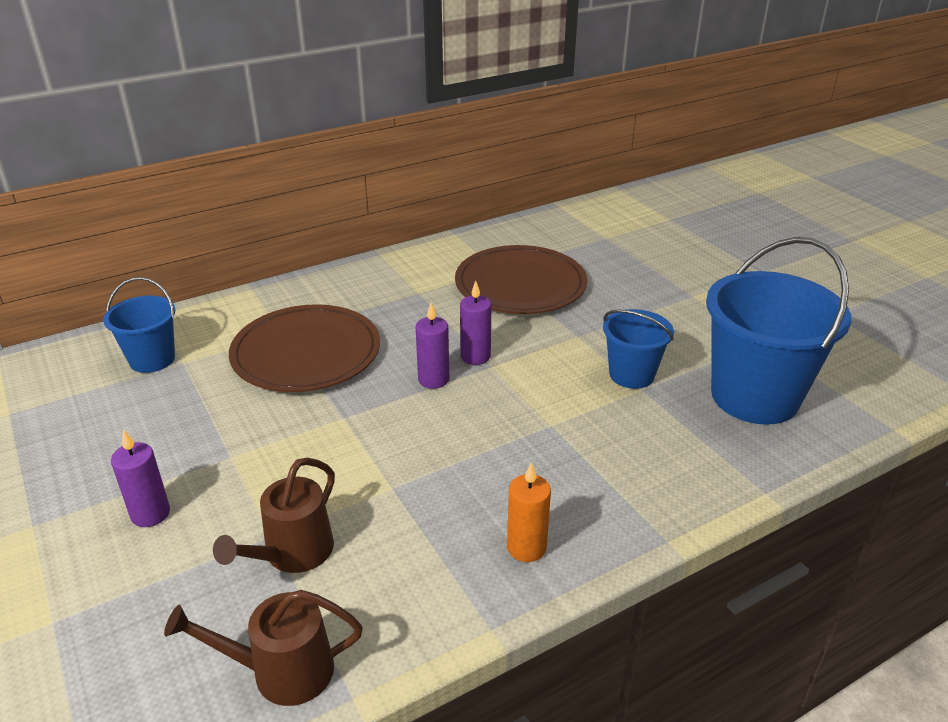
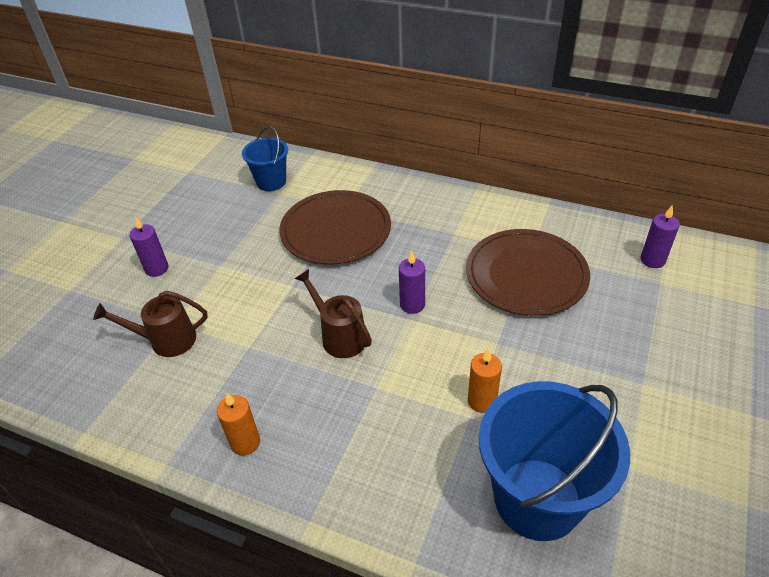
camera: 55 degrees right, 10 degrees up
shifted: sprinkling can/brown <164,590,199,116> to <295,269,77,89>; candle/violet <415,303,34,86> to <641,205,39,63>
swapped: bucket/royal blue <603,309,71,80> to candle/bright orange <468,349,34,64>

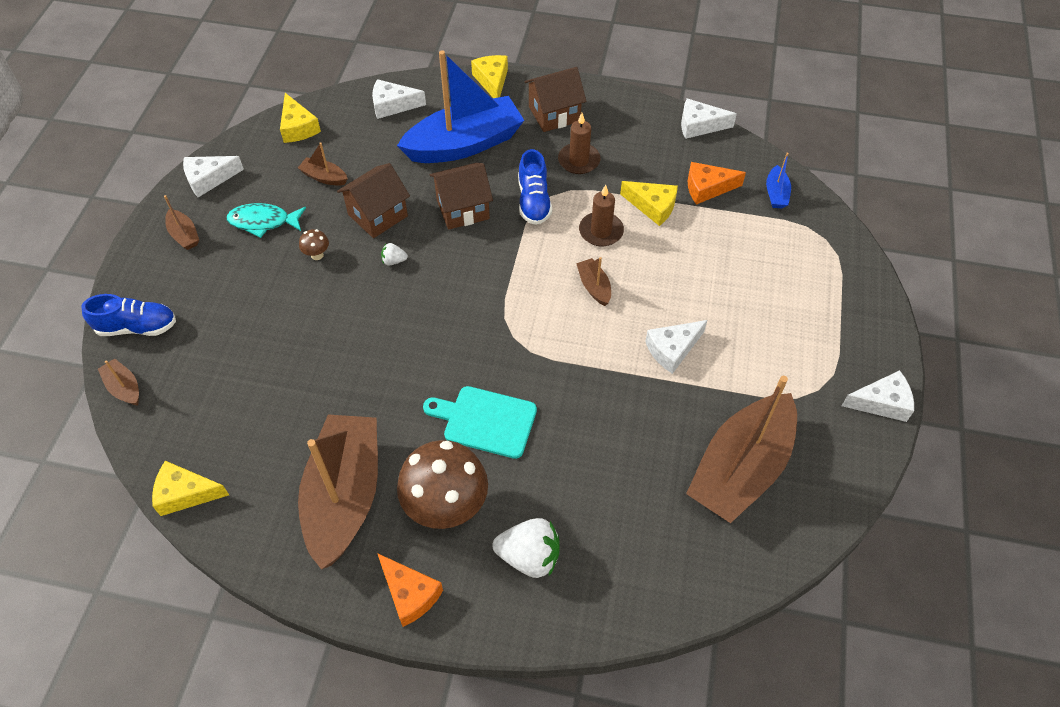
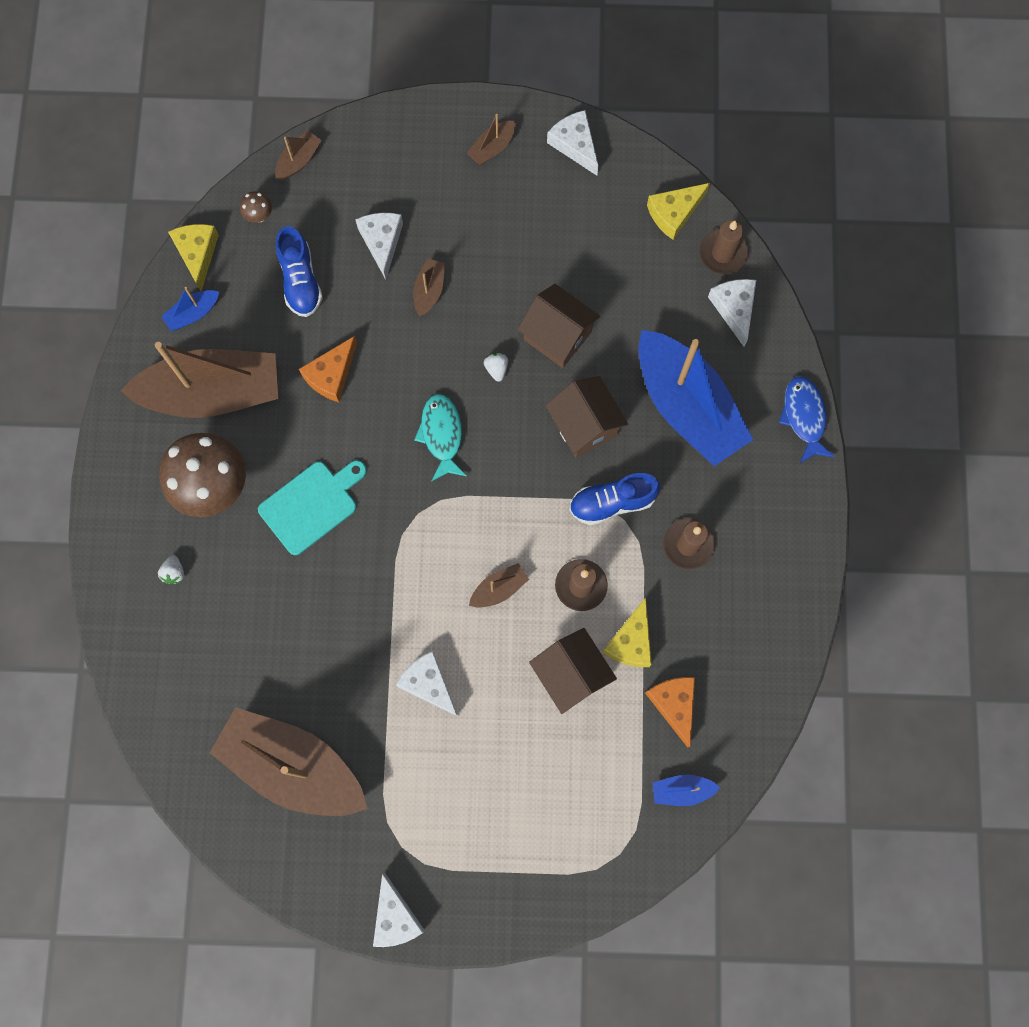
camera: 80 degrees right, 20 degrees up
new: boat/royal blue <161,287,58,44>; candle/brown <699,220,50,54>
shifted: sneaker/royal blue <81,294,95,42> to <275,226,48,91>; toy fish/aqua <226,203,80,35> to <414,394,52,88>; boat/brown <298,142,50,44> to <413,259,32,57>; toadstool/brown <299,229,30,31> to <240,191,32,32>; cheese/bright orange <377,553,66,74> to <299,336,58,66>; toy house/brown <524,67,62,65> to <529,628,88,86>; cheese/pure white <681,98,56,41> to <355,213,48,67>
swapped: cheese/bright yellow <471,55,37,43> to toy fish/royal blue <779,376,55,87>
rotated: chopping board/aqua <423,386,114,73> = <258,460,109,95> 45 degrees clockwise
scaled: strawberry/pure white <492,518,68,60> = <158,555,26,30> x0.47

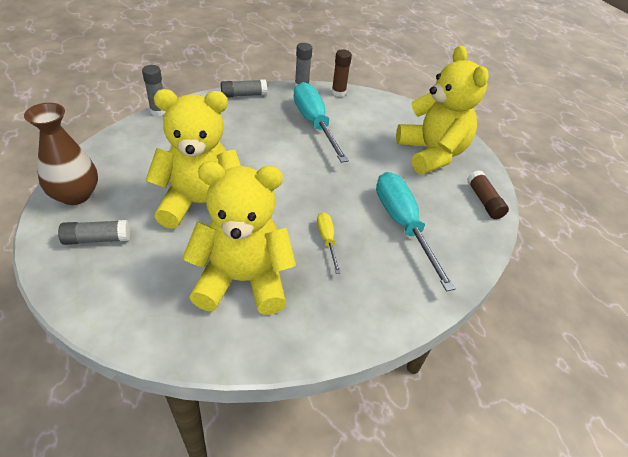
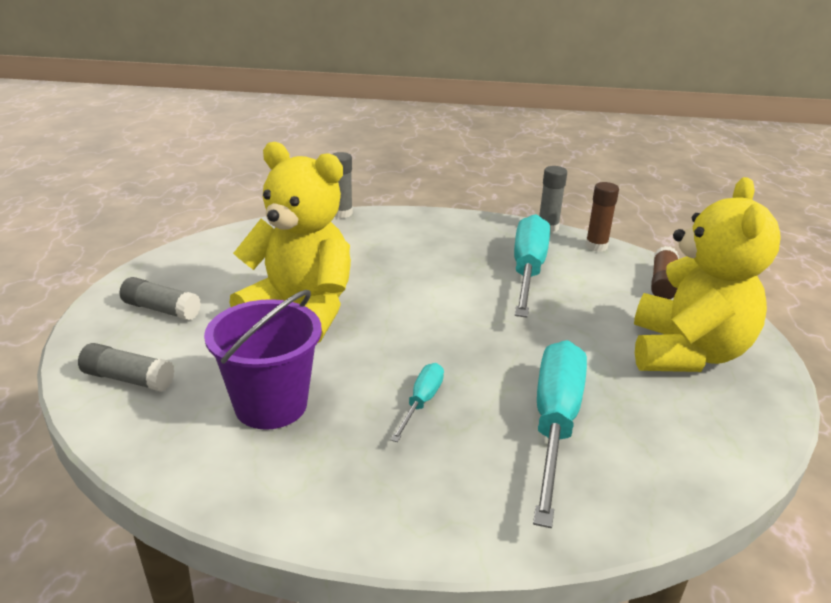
camera: 35 degrees right, 15 degrees down
gone: tall vase/brown <24,103,74,102>
shifted: stick of glue/grey <221,79,46,19> to <78,343,96,49>; stick of glue/brown <467,170,42,49> to <651,246,28,53>
swapped: stuffed bear/bright yellow <182,161,114,154> to bucket/violet <204,290,118,140>
repainted: screwdriver/bright yellow <317,212,24,62> to screwdriver/aqua <390,363,54,79>

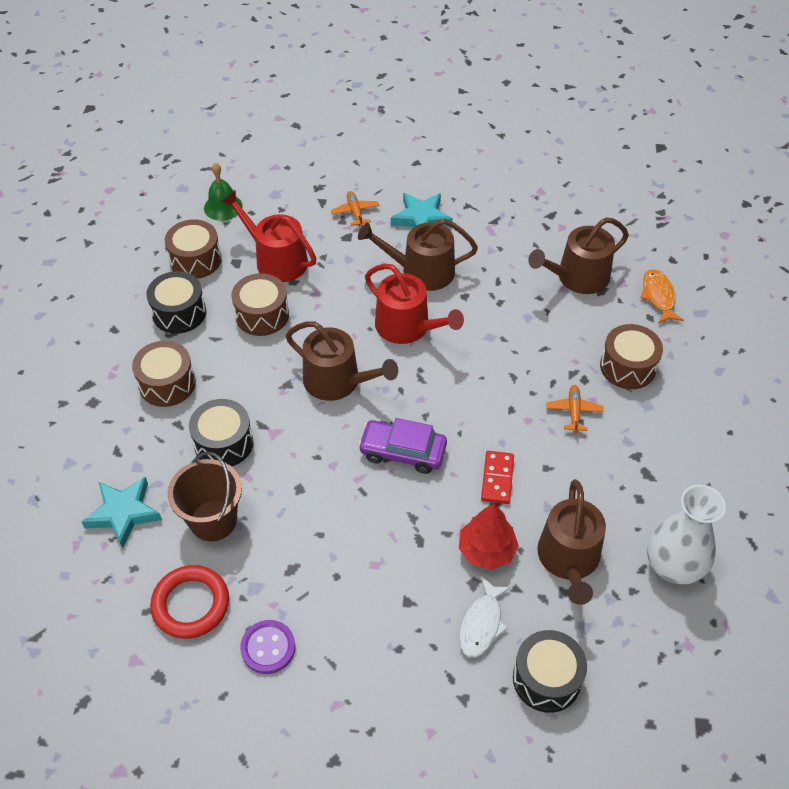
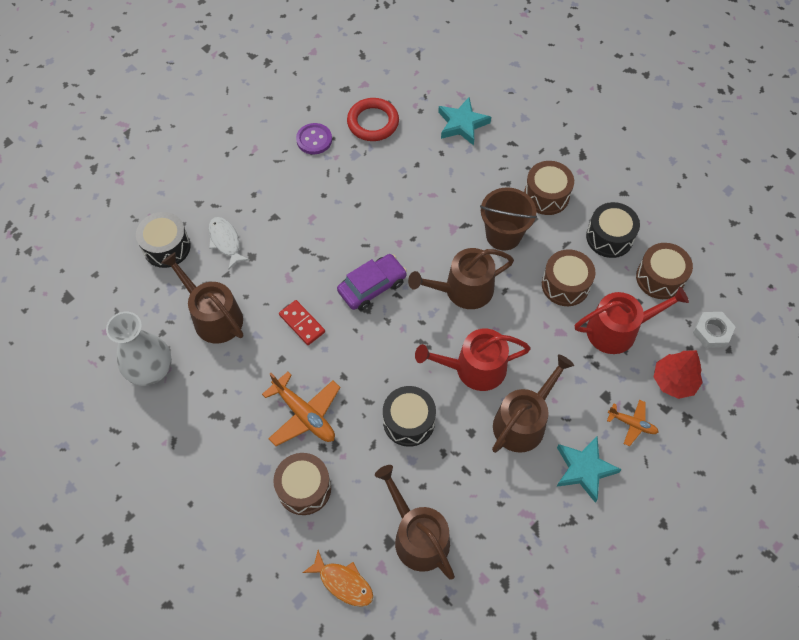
camera: 130 degrees right, 10 degrees up
shifted: bucket/brown <168,452,74,89> to <480,187,57,63>; drum/ebony <189,399,64,67> to <383,386,53,61>; fir tree/red <459,504,60,66> to <654,350,49,49>
swapped: bell/green <204,163,39,58> to nut/pure white <693,312,42,36>
rotated: sprinkling can/brown <528,217,101,77> = <375,465,80,114> 45 degrees counterclockwise
scaled: aeroplane/bright orange <546,385,57,48> = <262,372,79,74> x1.72

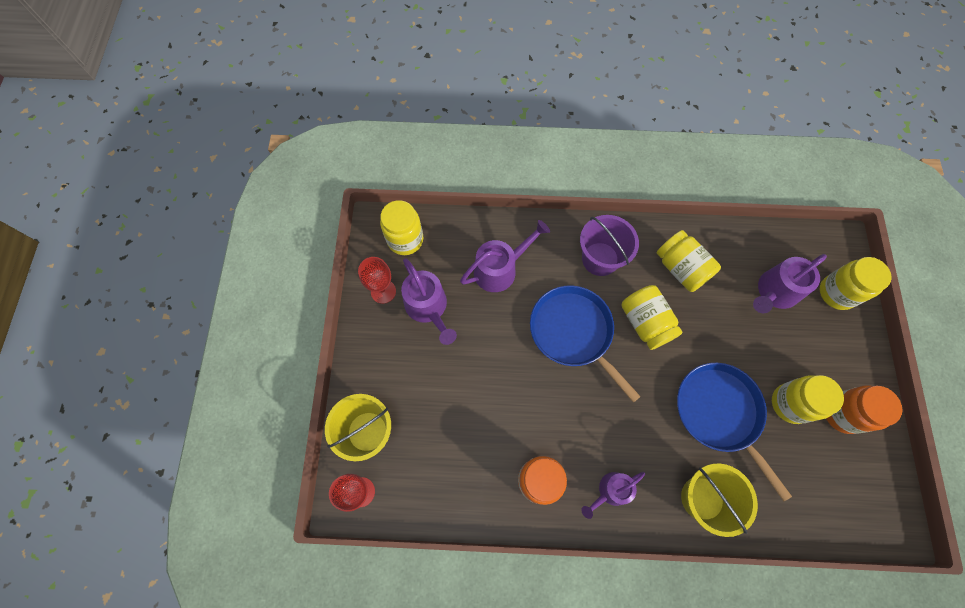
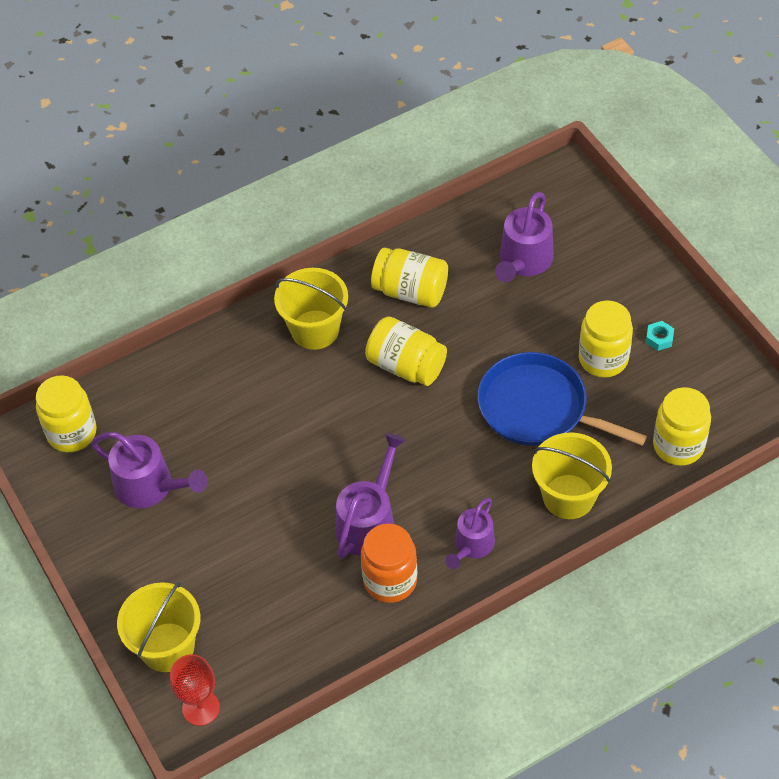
camera: 30 degrees left, 15 degrees down
gone: goblet/red <358,257,38,47>; pan/royal blue <530,285,111,118>
shifted: sprinkling can/violet <460,220,90,72> to <336,433,70,126>; jam jar/bright yellow <820,257,72,53> to <653,387,58,79>
swapped: jam jar/bright orange <826,385,77,49> to nut/aqua <646,321,28,30>
repainted: bucket/violet <580,215,59,61> to bucket/bright yellow <274,268,74,82>

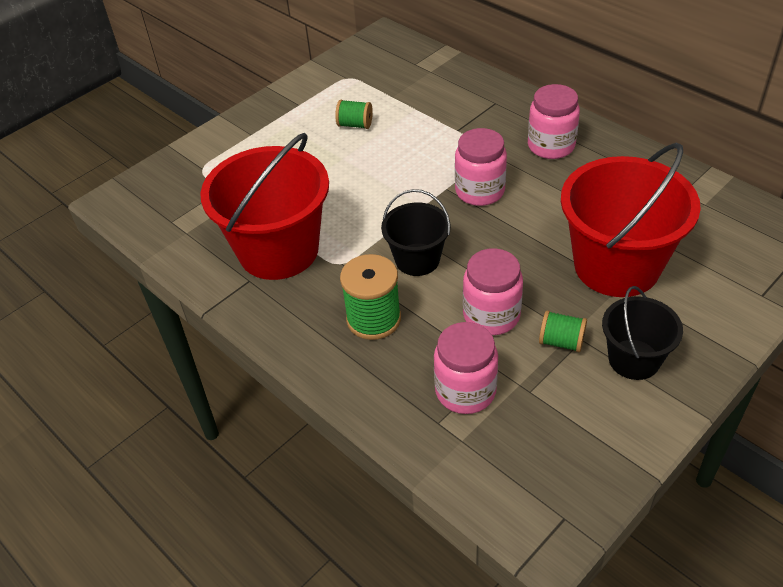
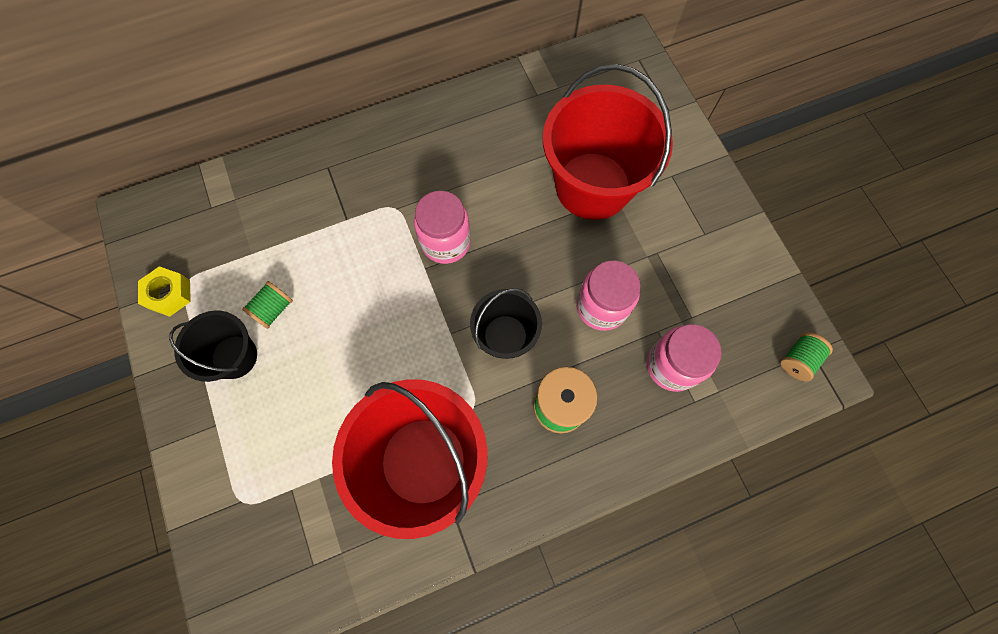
camera: 70 degrees left, 25 degrees up
gone: jam jar/rosy <528,84,52,75>
new: nut/bright yellow <138,266,53,51>
shifted: bobbin/green <539,310,48,42> to <781,332,52,49>; bucket/ebony <602,286,81,94> to <169,311,88,71>

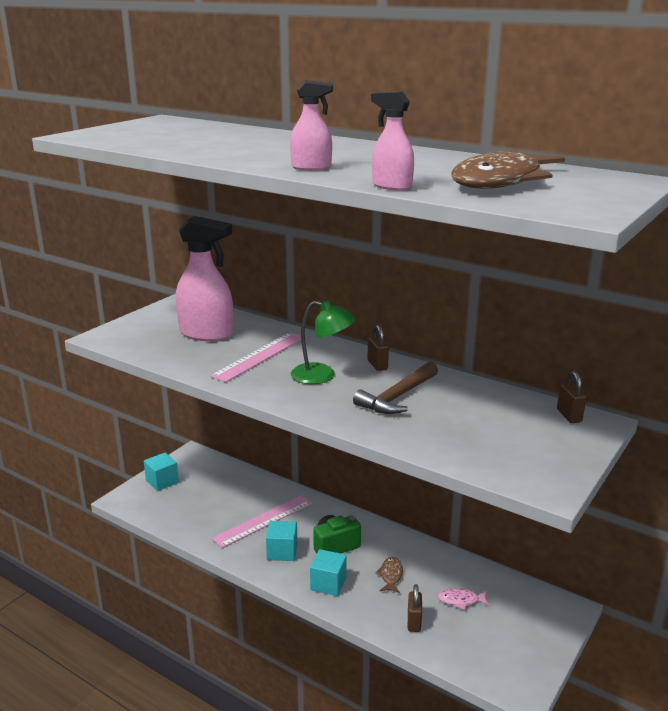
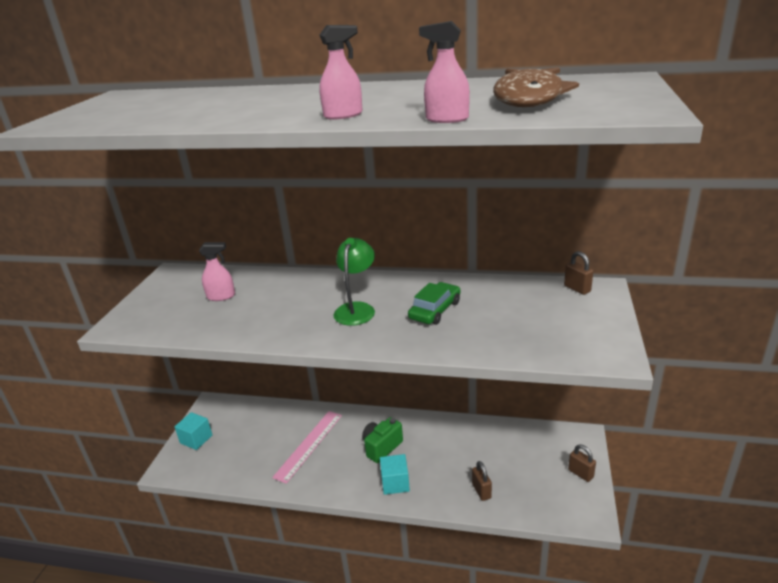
camera: 20 degrees left, 5 degrees up
gone: straightedge/rosy <210,332,91,50>; solid cube/aqua <266,521,31,40>; toy fish/brown <376,557,27,36>; toy fish/rosy <437,588,54,22>
shifted: small lock/brown <367,324,22,47> to <568,444,28,38>
swapped: carpenter's hammer/brown <353,362,85,52> to toy car/green <408,282,53,43>
rotated: reading lamp/green <291,300,64,84> = <334,238,41,88> 75 degrees counterclockwise
scaled: sprayer/rosy <176,216,58,125> = <199,242,36,59> x0.52

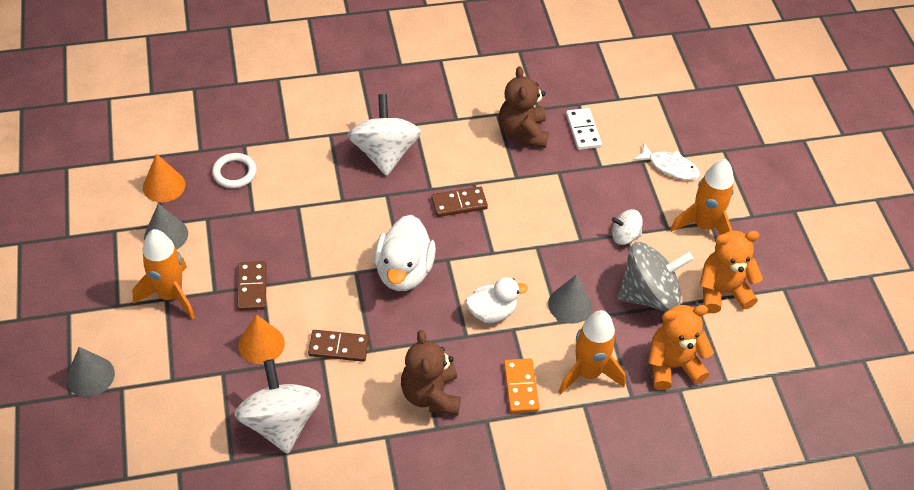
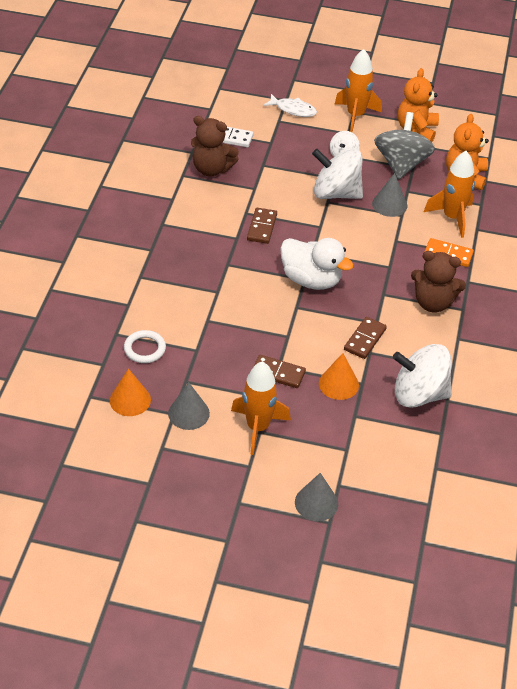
camera: 65 degrees left, 5 degrees down
gone: duck/pure white <466,277,62,46>
shifted: toy top/pure white <348,94,73,82> to <312,149,51,50>
rotated: toy fish/pure white <633,143,67,37> = <263,94,54,23> 60 degrees clockwise

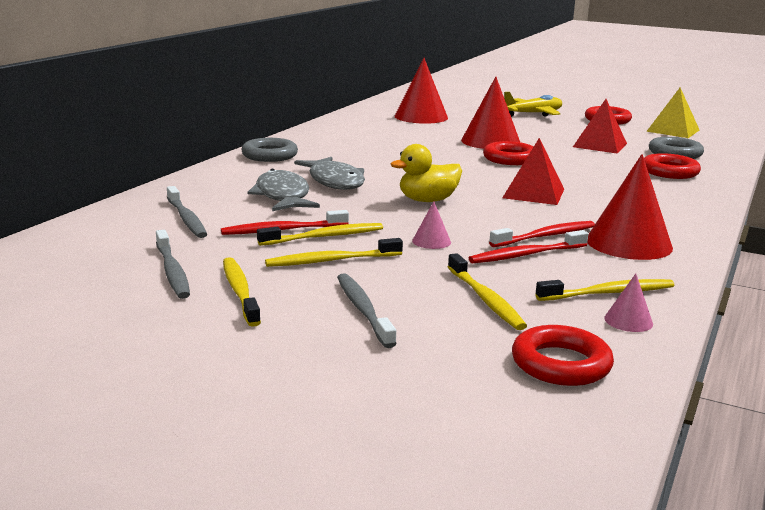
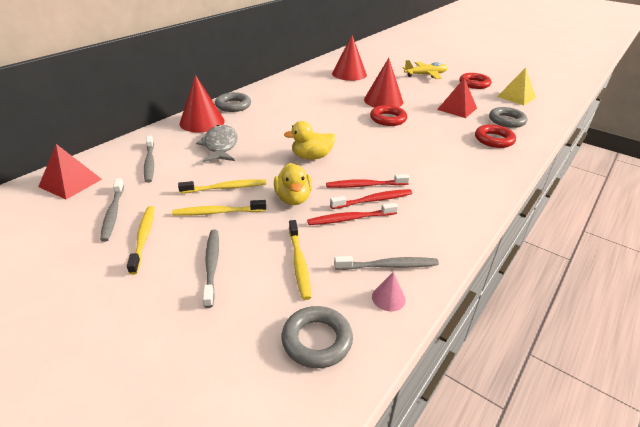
camera: 10 degrees right, 15 degrees up
gone: toy fish/grey <294,157,71,33>
shifted: toothbrush/red <221,210,128,25> to <326,174,84,14>; solid pyramid/red <502,138,62,67> to <38,144,64,55>; cone/red <587,154,86,106> to <179,75,46,58>
swapped: cone/rosy <412,201,39,48> to duck/bright yellow <274,163,38,42>
repainted: ring/red <512,325,102,61> to ring/grey <282,306,71,62>; toothbrush/bright yellow <535,279,139,22> to toothbrush/grey <334,256,105,14>

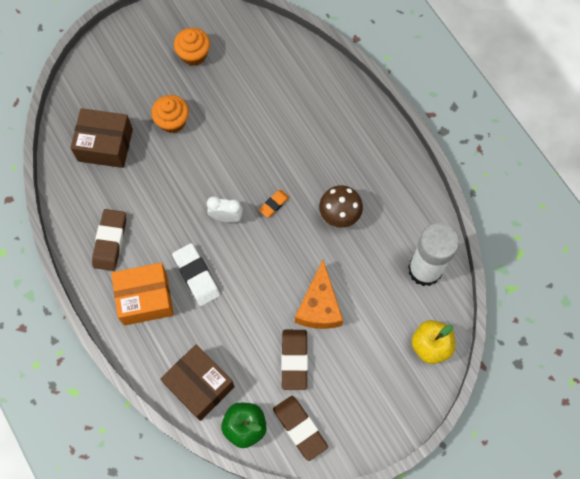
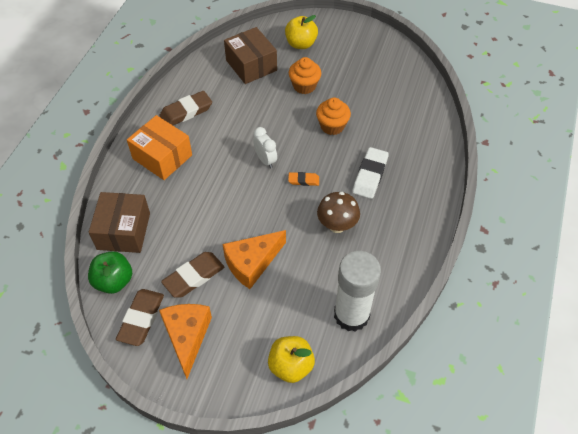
camera: 50 degrees right, 15 degrees down
new: cheese/bright orange <159,304,53,75>; toy apple/bright yellow <285,15,33,34>
shifted: gum eraser/pure white <172,243,48,63> to <353,147,36,52>; muffin/bright orange <174,28,36,38> to <316,98,35,37>

